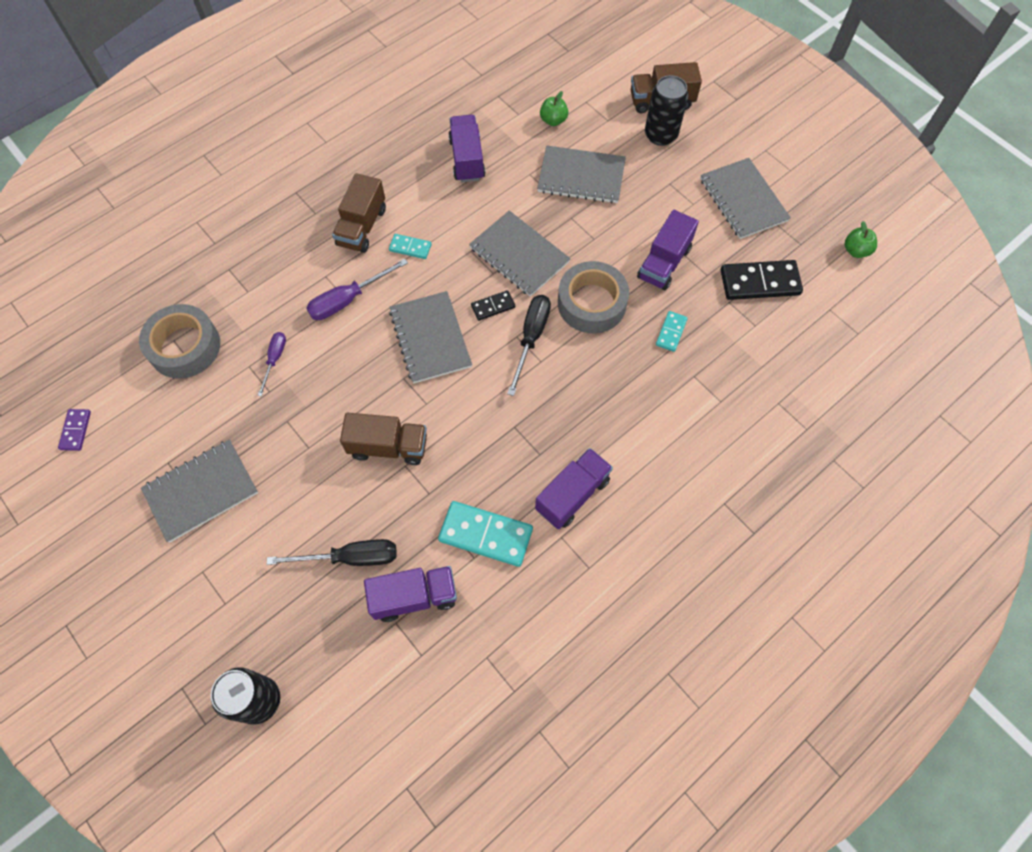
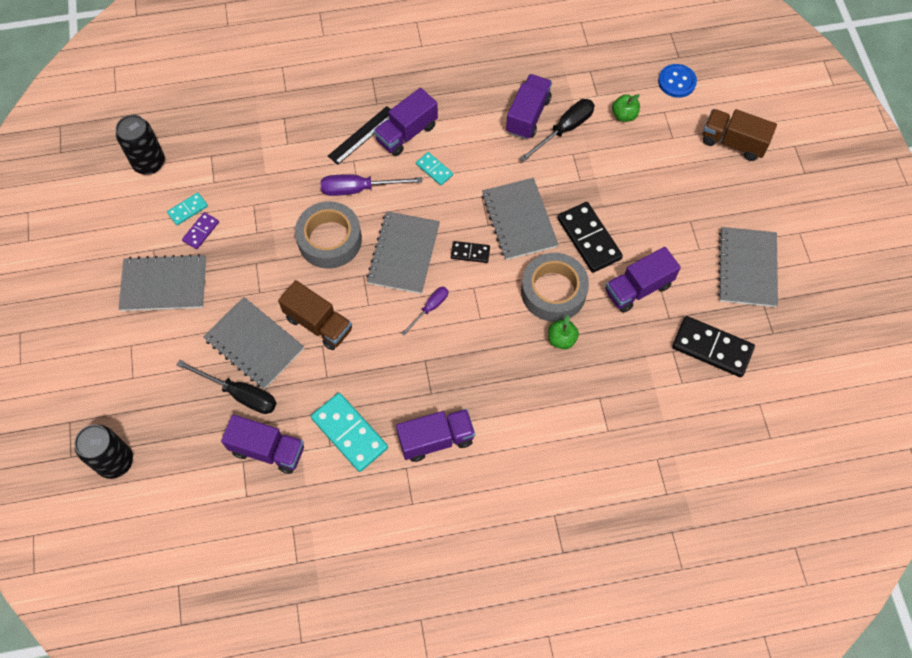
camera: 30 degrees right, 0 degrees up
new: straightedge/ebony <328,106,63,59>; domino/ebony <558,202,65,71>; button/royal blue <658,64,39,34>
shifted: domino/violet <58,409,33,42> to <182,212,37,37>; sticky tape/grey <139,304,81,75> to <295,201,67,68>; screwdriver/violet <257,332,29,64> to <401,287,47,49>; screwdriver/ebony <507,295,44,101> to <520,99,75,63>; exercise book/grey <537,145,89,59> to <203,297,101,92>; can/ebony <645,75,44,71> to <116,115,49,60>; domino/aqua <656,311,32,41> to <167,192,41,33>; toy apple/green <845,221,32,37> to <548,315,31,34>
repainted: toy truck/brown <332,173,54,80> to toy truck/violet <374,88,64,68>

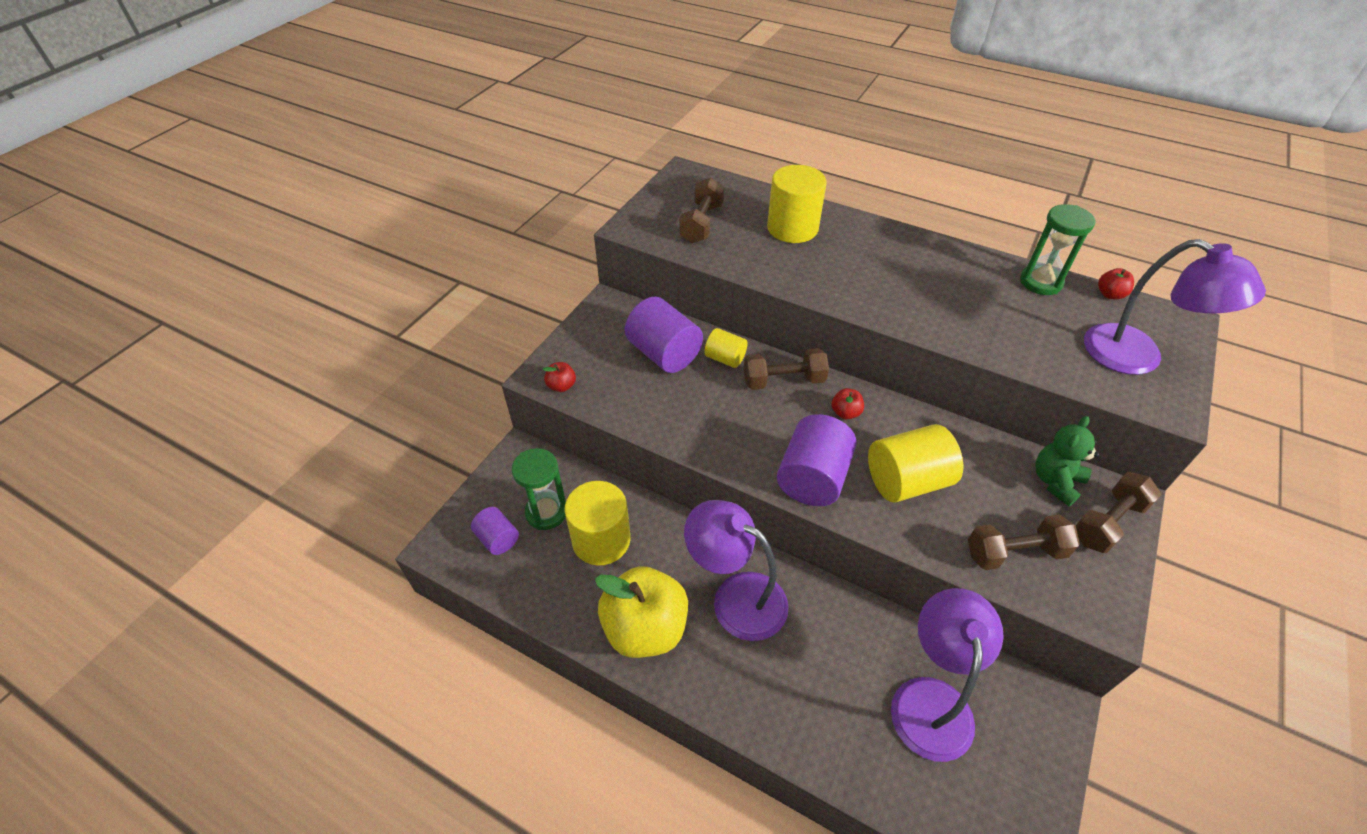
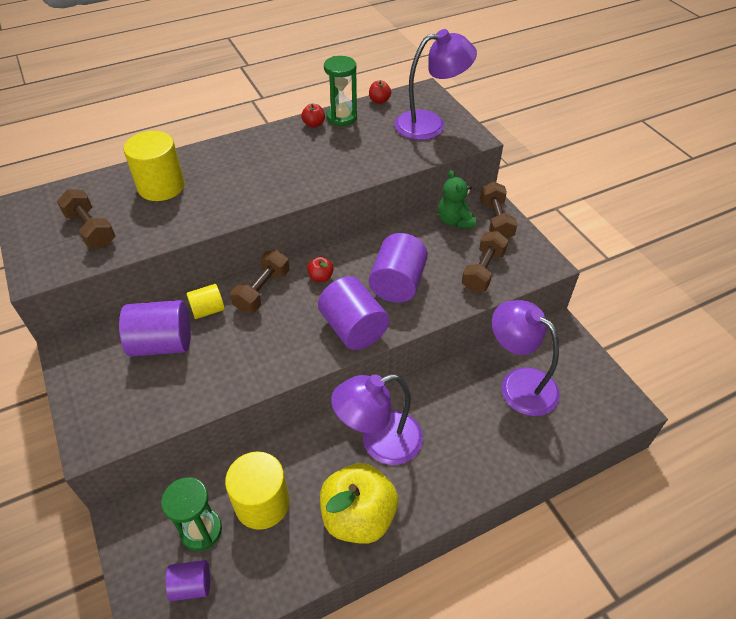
camera: 55 degrees left, 0 degrees up
shifted: toy apple/red <543,362,33,30> to <301,104,24,24>
repainted: cylinder/bright yellow <868,424,95,79> to cylinder/violet <369,233,59,70>

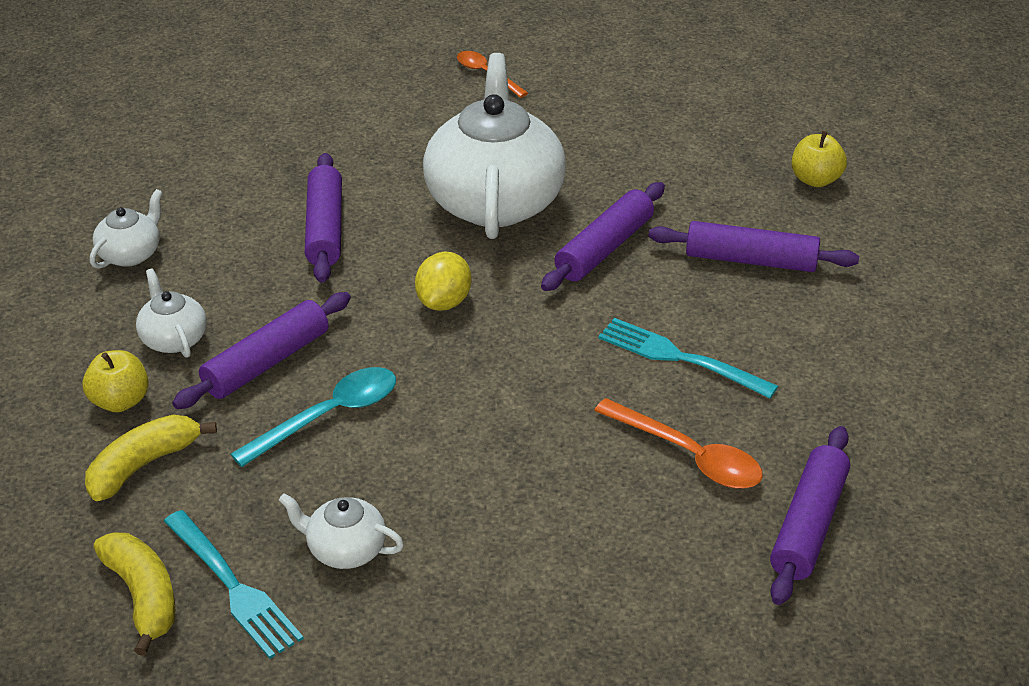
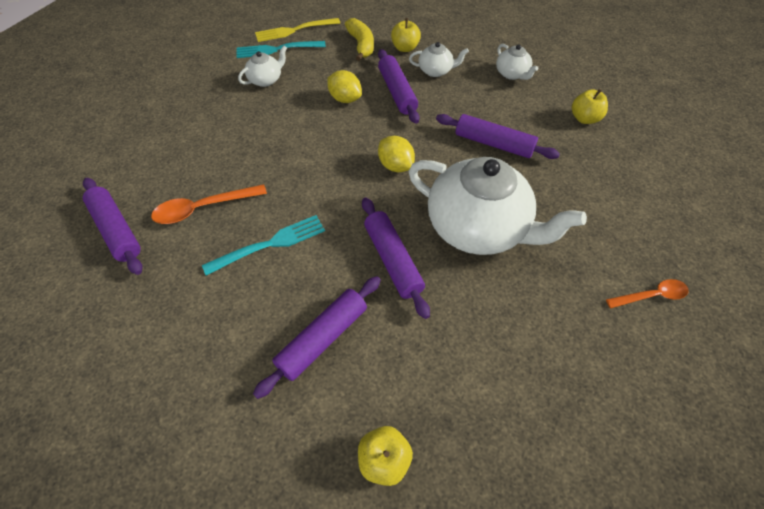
camera: 120 degrees right, 15 degrees up
new: toy apple/bright yellow <572,89,36,35>
swapped: banana/bright yellow <93,532,82,124> to dinner fork/bright yellow <255,18,85,24>; teaspoon/aqua <230,367,166,100> to toy lemon/bright yellow <327,70,35,33>

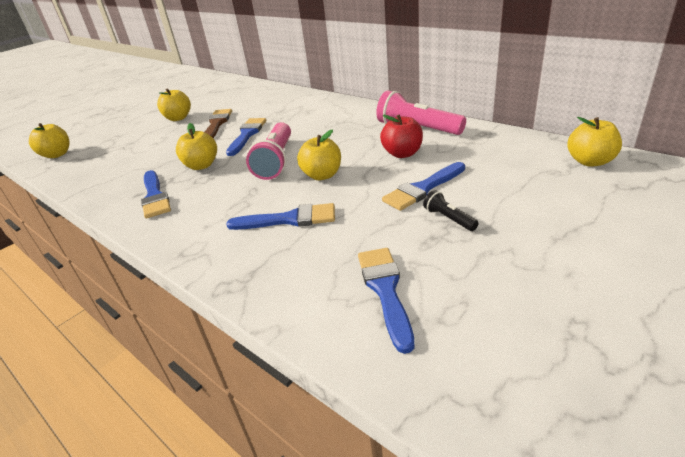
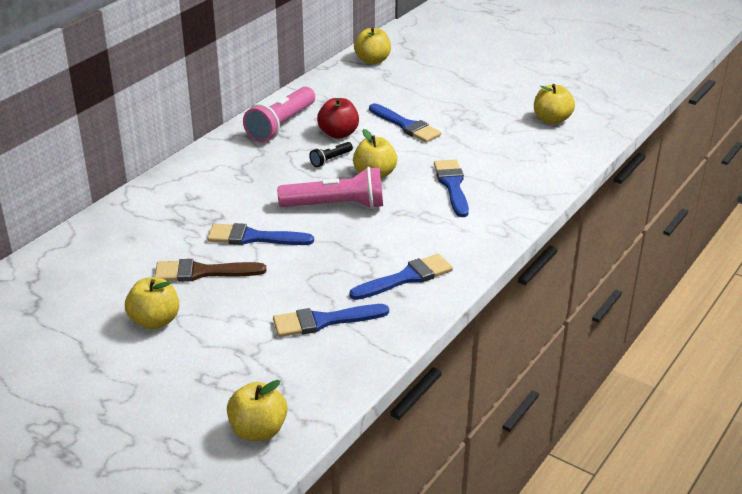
camera: 100 degrees left, 0 degrees up
shifted: toy apple/bright yellow <176,123,41,47> to <534,84,41,40>; brush/royal blue <358,248,56,106> to <273,304,116,33>; flashlight/ebony <423,190,55,41> to <309,142,44,25>

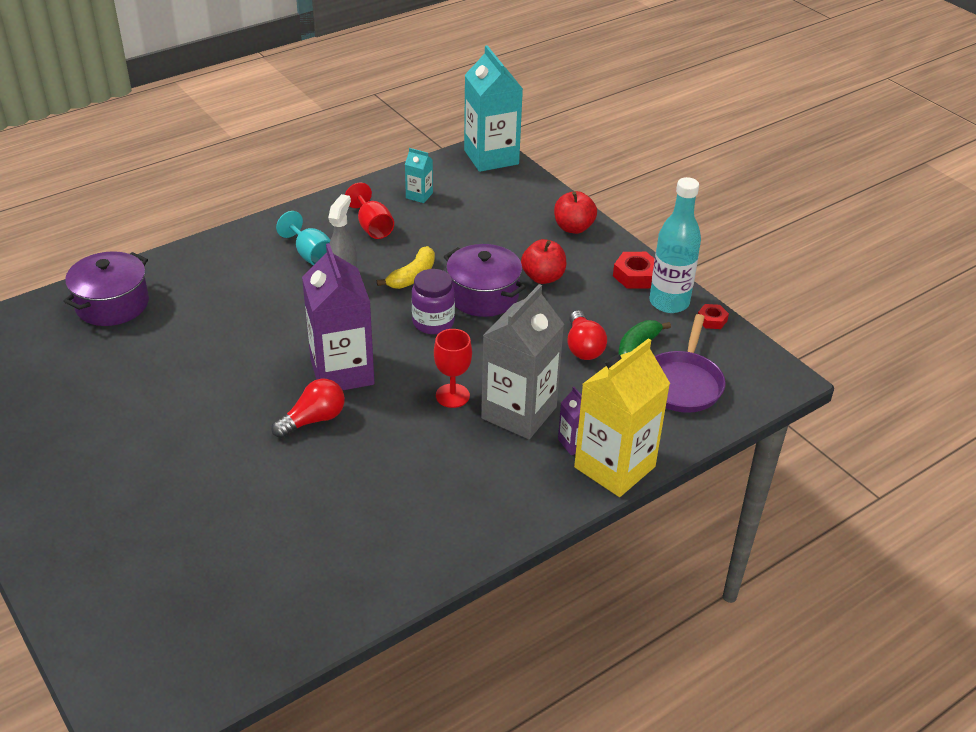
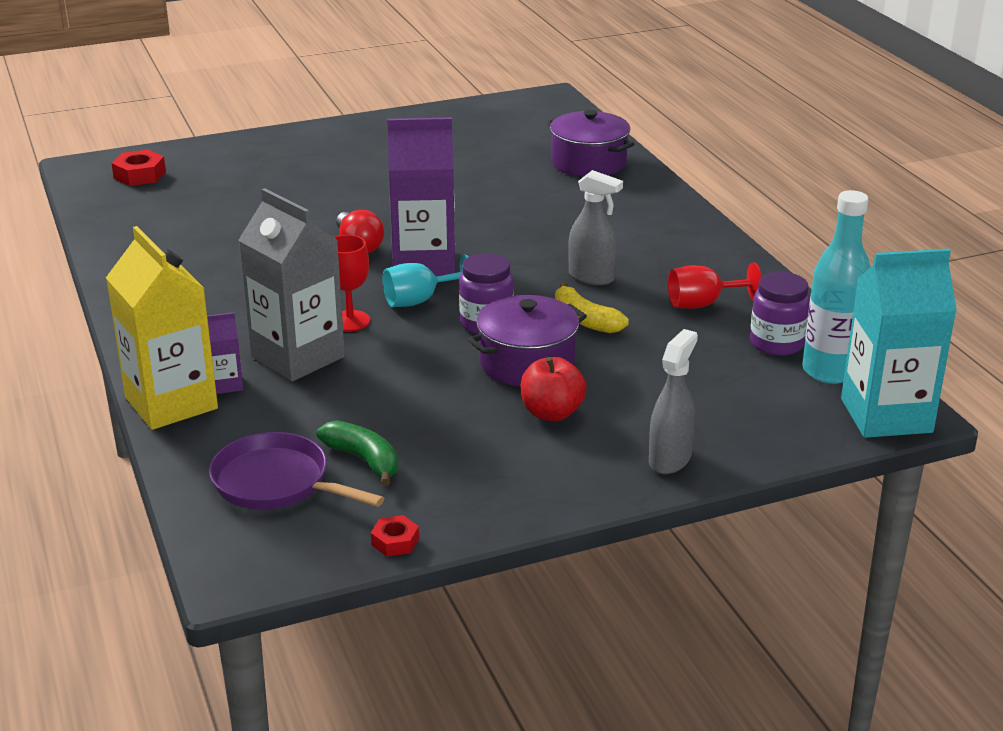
camera: 105 degrees right, 10 degrees down
gone: light bulb/red <567,310,40,50>
shifted: goblet/aqua <276,211,54,54> to <382,255,87,52>; nut/red <613,252,42,37> to <111,150,55,36>; bottle/aqua <649,177,52,136> to <802,190,69,194>
swapped: juice carton/aqua <405,148,28,55> to jam jar/violet <750,272,60,84>; toy apple/red <554,191,43,43> to sprayer/grey <649,329,49,145>

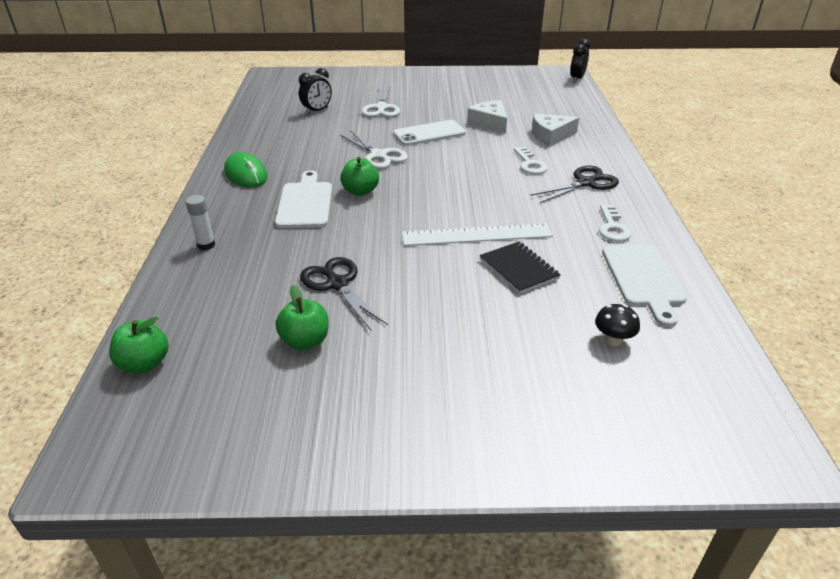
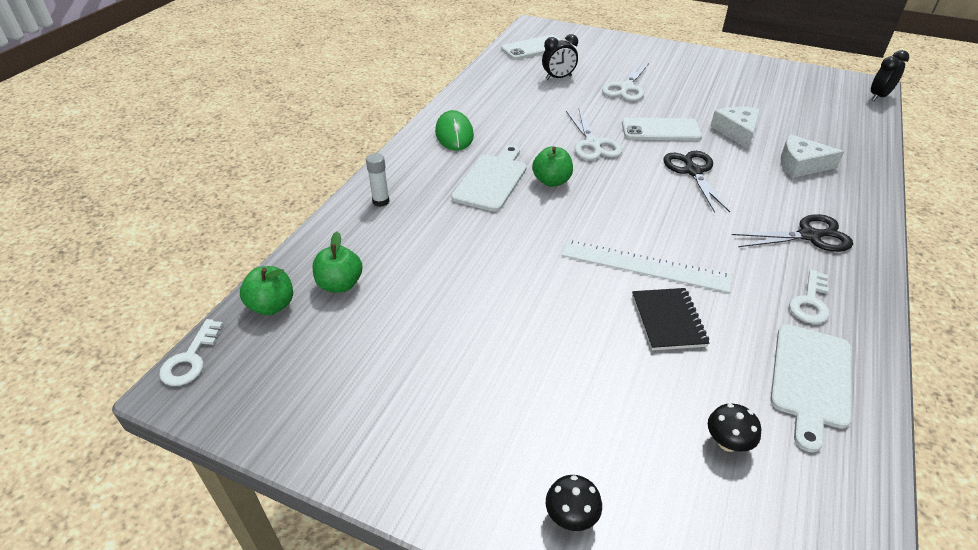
camera: 25 degrees right, 5 degrees up
new: mobile phone/pure white <501,35,60,25>; toadstool/ebony <546,475,56,56>
shifted: toy apple/green <276,285,53,65> to <313,232,49,61>; scissors/ebony <300,257,88,73> to <663,151,67,62>; latchkey/pure white <514,147,34,27> to <159,319,64,67>

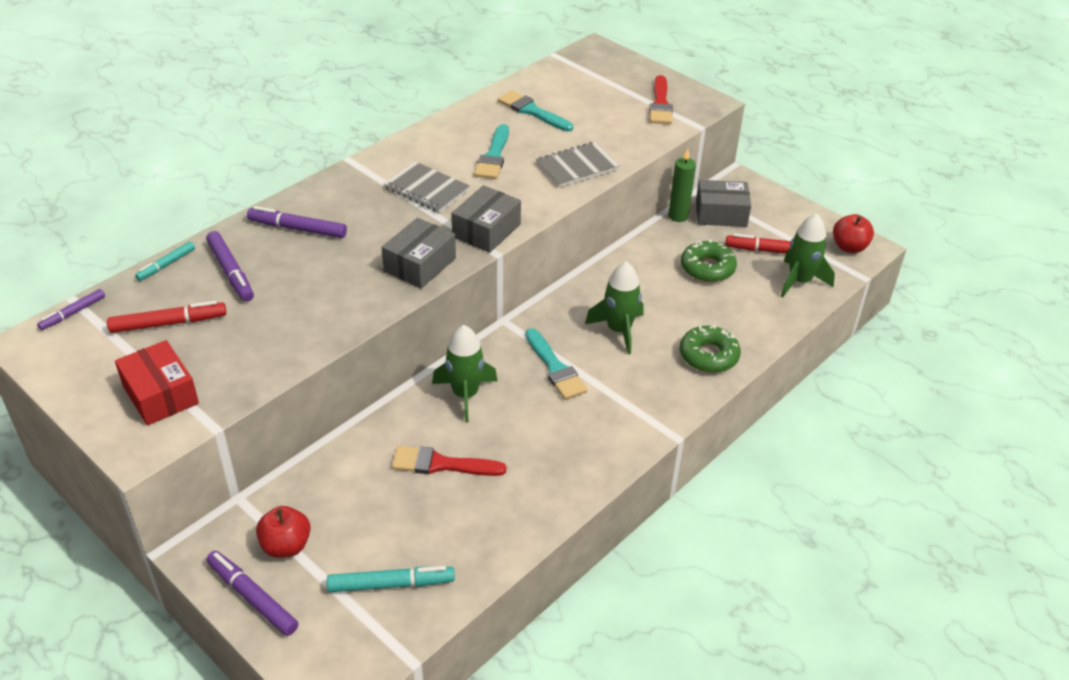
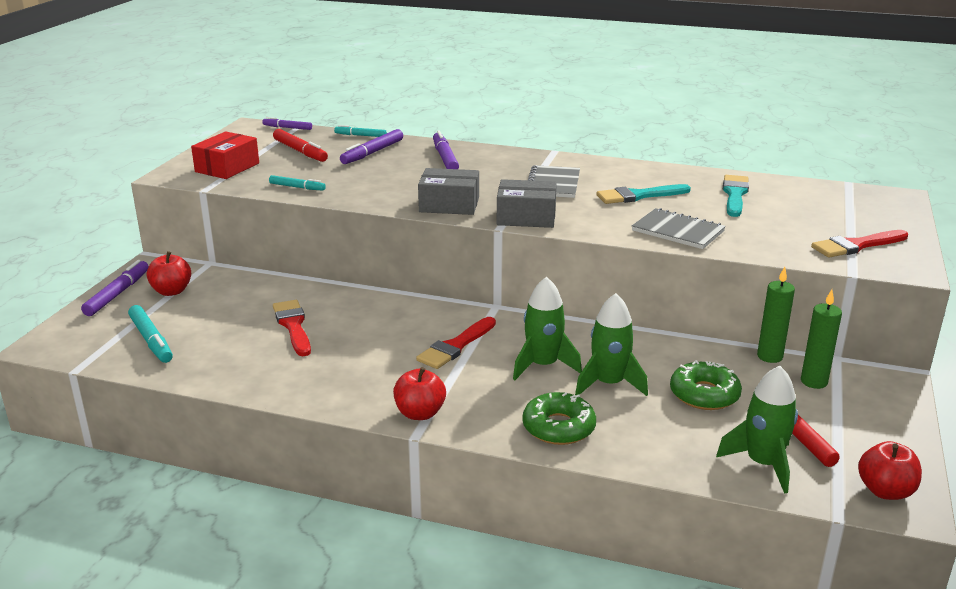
camera: 65 degrees right, 15 degrees down
new: felt pen/aqua <269,175,57,16>; toy apple/red <393,367,53,53>
shifted: rocket/green <432,325,66,98> to <575,293,73,103>
swapped: box/grey <696,180,55,47> to candle/green <801,290,41,99>
repainted: brush/aqua <525,328,62,72> to brush/red <416,317,80,52>

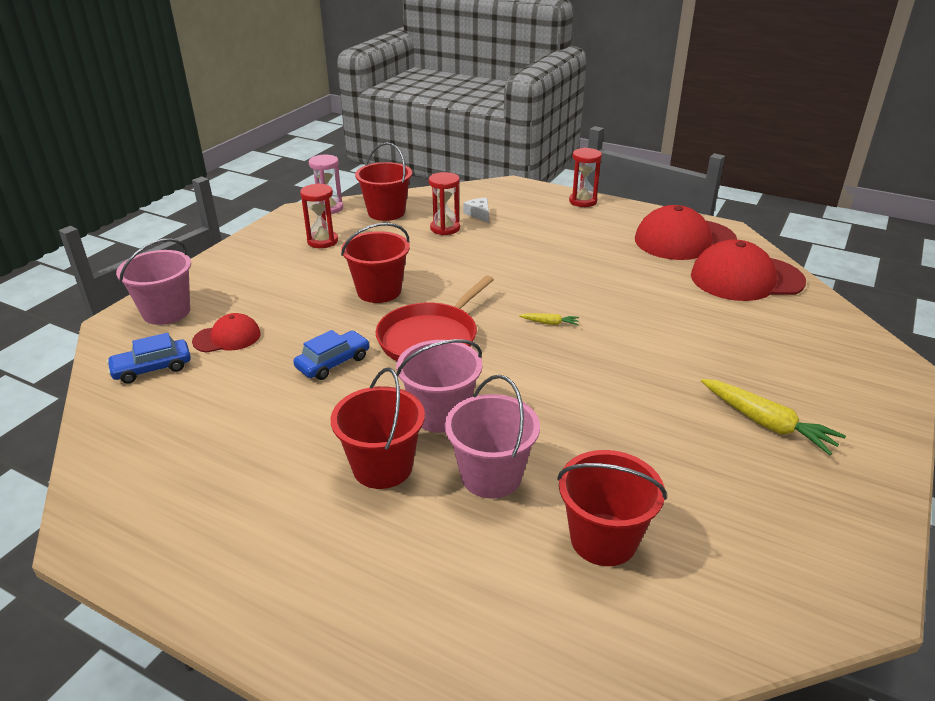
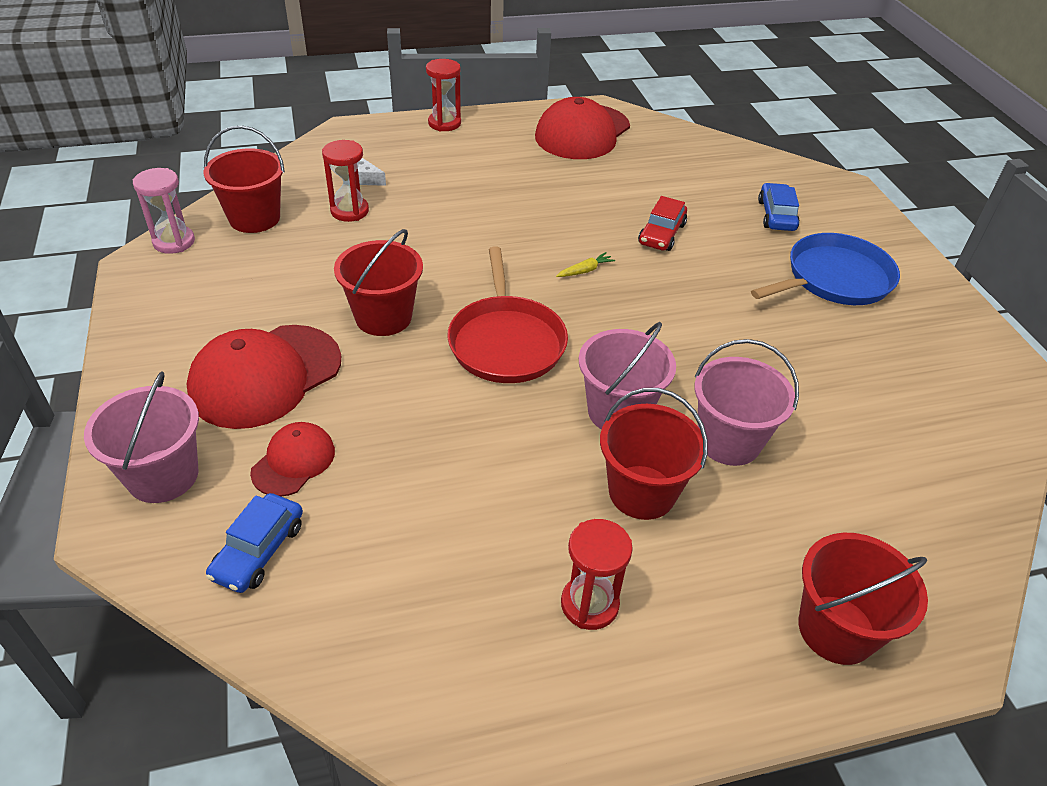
camera: 45 degrees left, 10 degrees up
new: toy car/red <638,196,49,55>
shifted: toy car/royal blue <293,330,77,50> to <758,183,42,48>; sandglass/red <300,183,38,65> to <561,519,72,111>; bucket/red <557,450,110,116> to <798,533,130,132>; cap/red <691,239,115,62> to <186,325,155,104>
swapped: root vegetable/bright yellow <701,379,145,76> to pan/royal blue <751,233,149,72>

